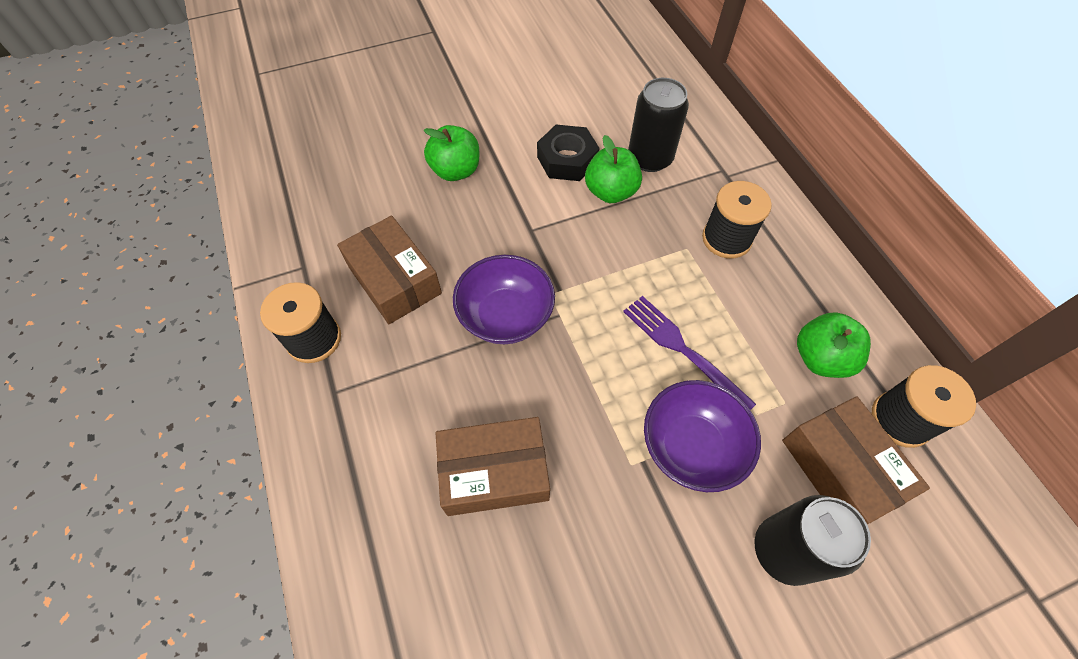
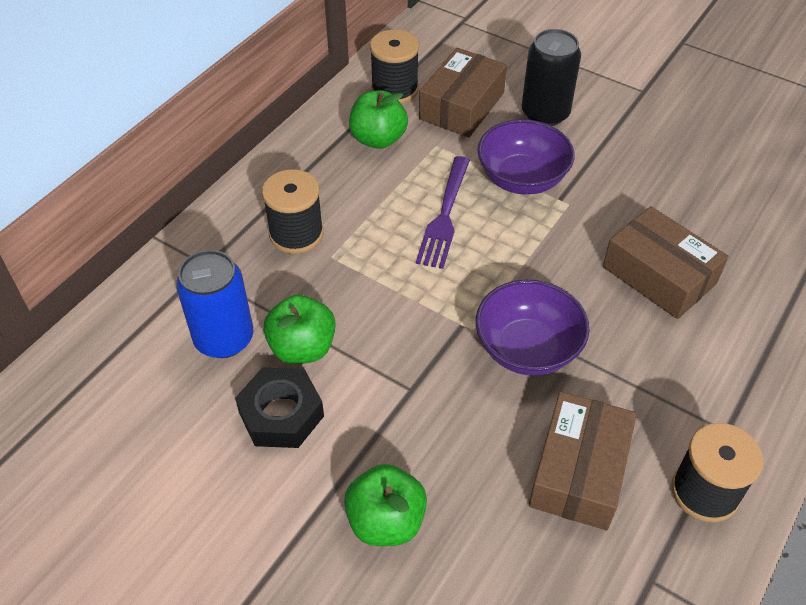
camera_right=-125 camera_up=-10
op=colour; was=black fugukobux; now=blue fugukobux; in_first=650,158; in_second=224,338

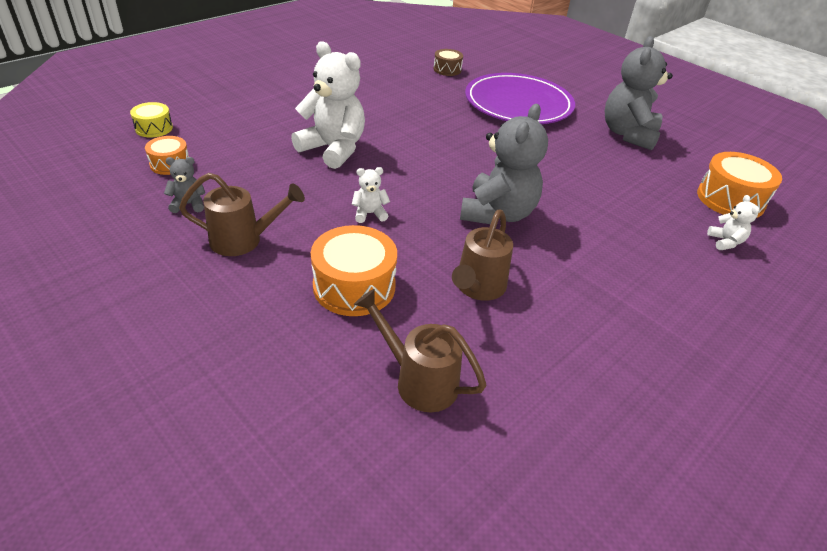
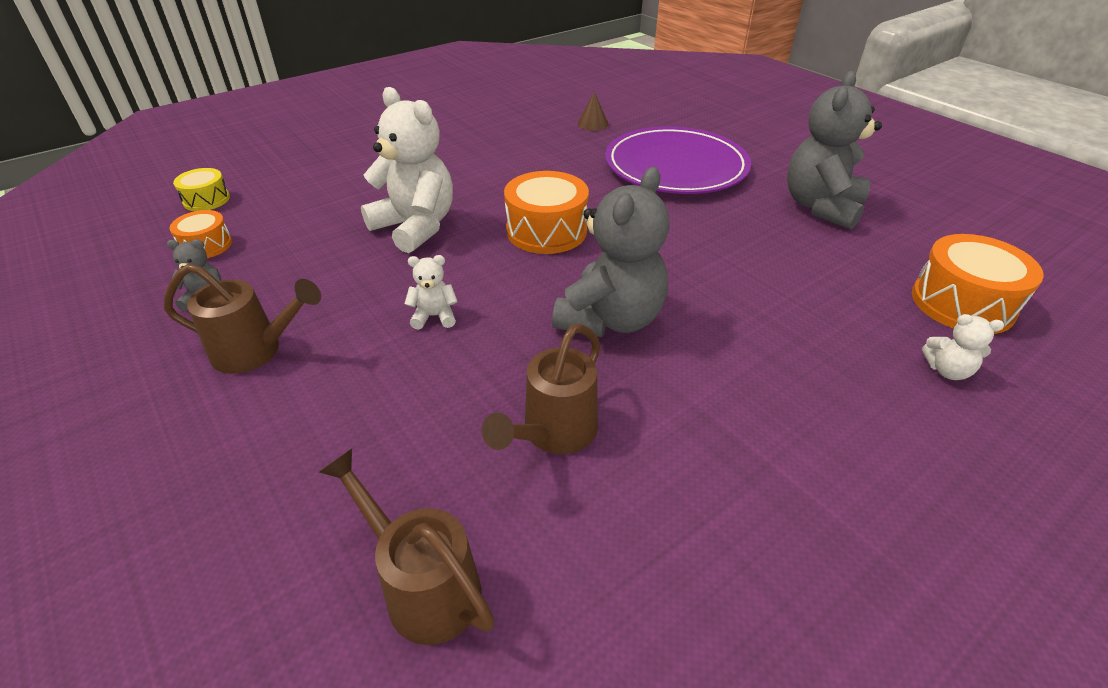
camera_right=10 camera_up=0
op=exchanged; was=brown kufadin; now=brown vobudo; in_first=447,69; in_second=593,124
op=spun; was=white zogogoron; in_first=725,242; in_second=947,370; clockwise=105
op=relocated; was=orange kufadin; in_first=354,286; in_second=546,231

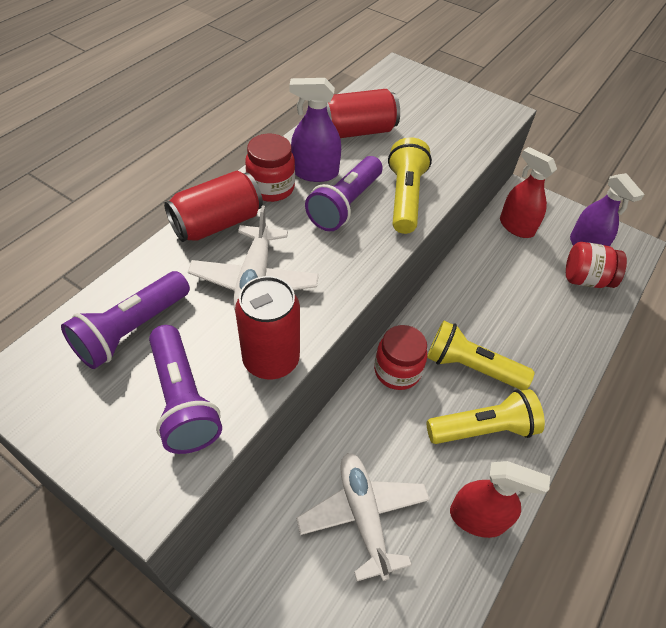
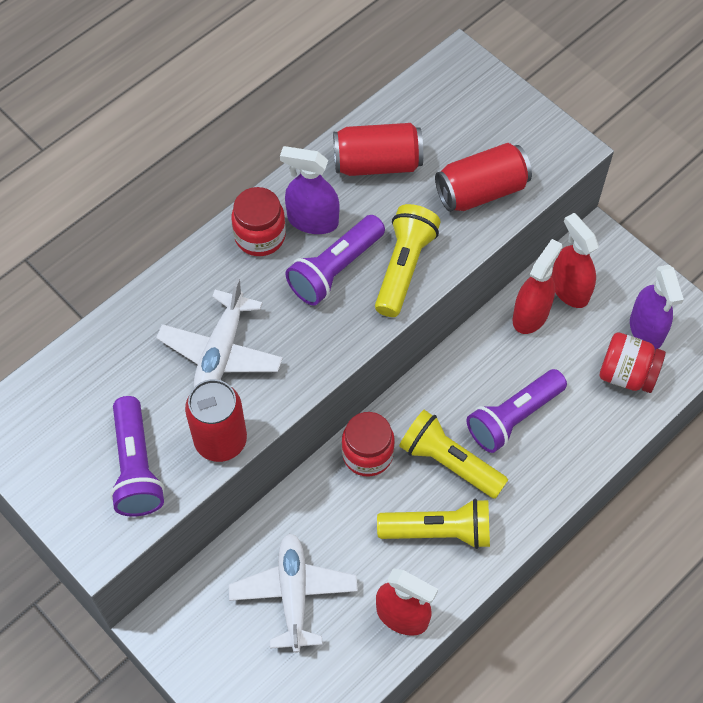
camera_right=15 camera_up=10
op=relocated; was=red fugukobux; in_first=217,223; in_second=481,191
op=relocated; was=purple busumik; in_first=132,330; in_second=513,417
op=appeared; now=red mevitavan; in_second=530,315

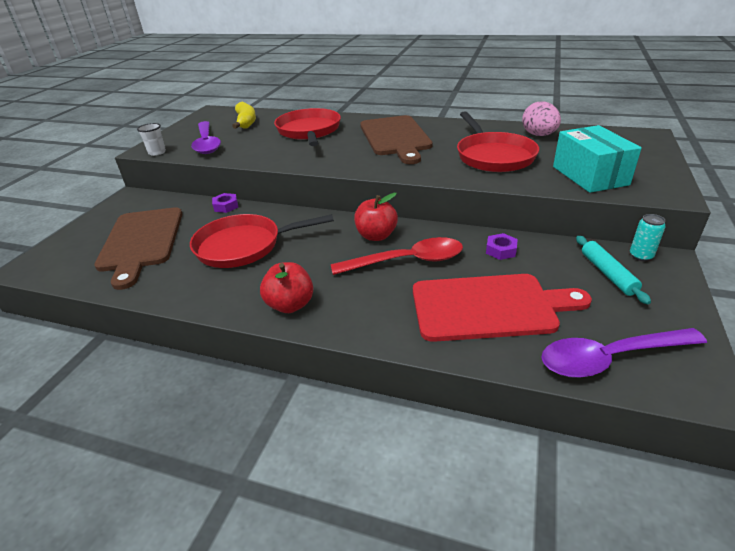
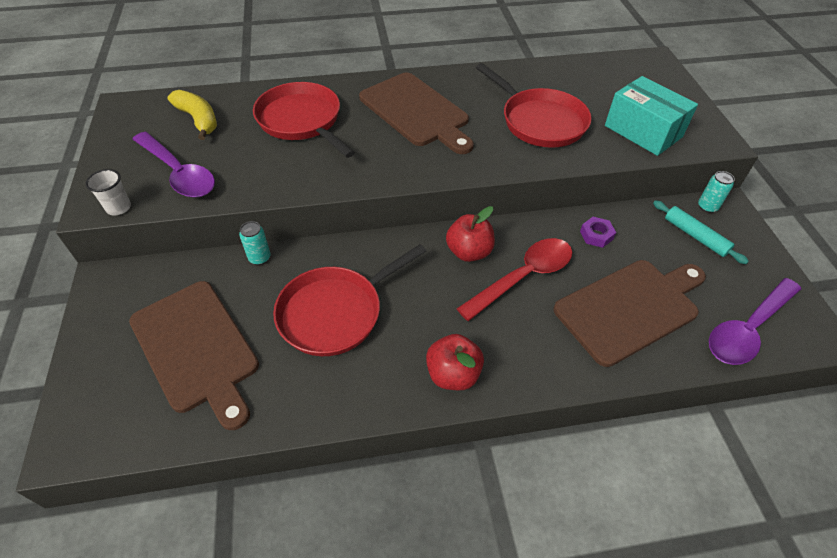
camera_right=-30 camera_up=15
op=missing; was=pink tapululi; in_first=539,135
op=exchanged; was=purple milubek; now=turquoise fugukobux; in_first=226,206; in_second=259,258
op=colour; was=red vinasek; now=brown vinasek; in_first=489,307; in_second=630,308

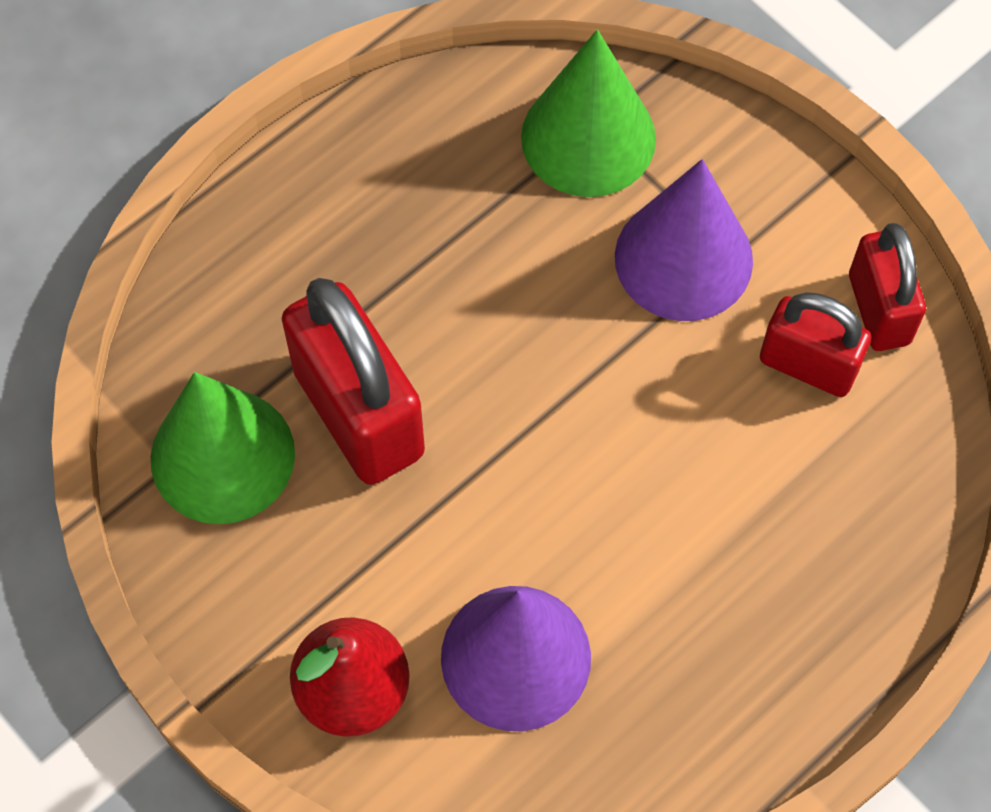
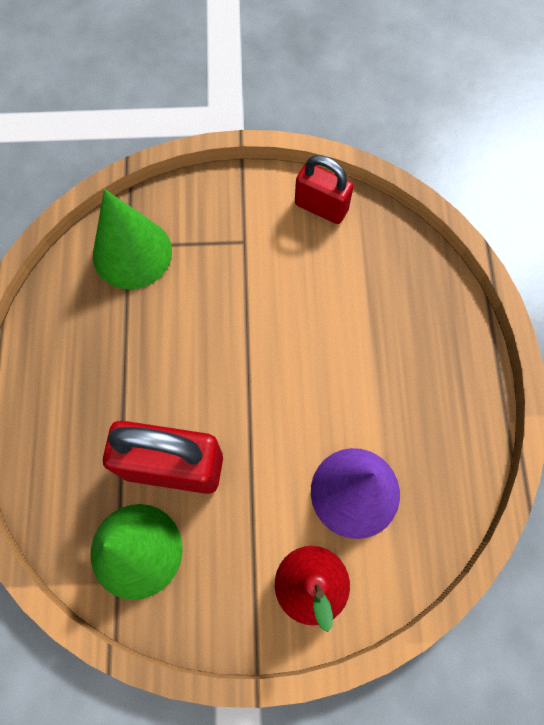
camera_right=-50 camera_up=5
op=missing; was=purple vobudo; in_first=683,258
op=missing; was=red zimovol; in_first=808,365

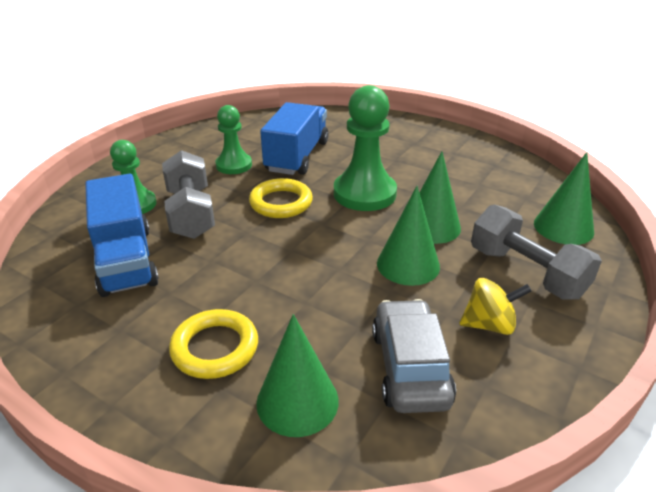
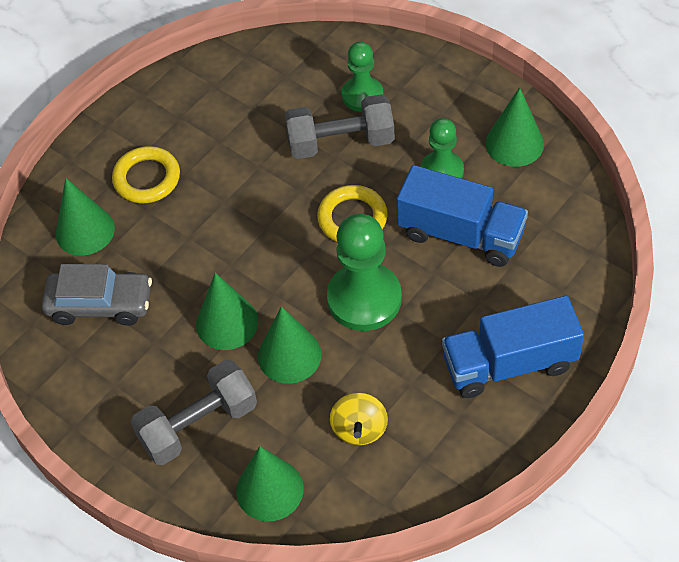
camera_right=100 camera_up=20
op=relocated; was=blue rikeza; in_first=126,260; in_second=509,364
op=relocated; was=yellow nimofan; in_first=489,324; in_second=359,429
op=appeared; now=green vobudo; in_second=514,143

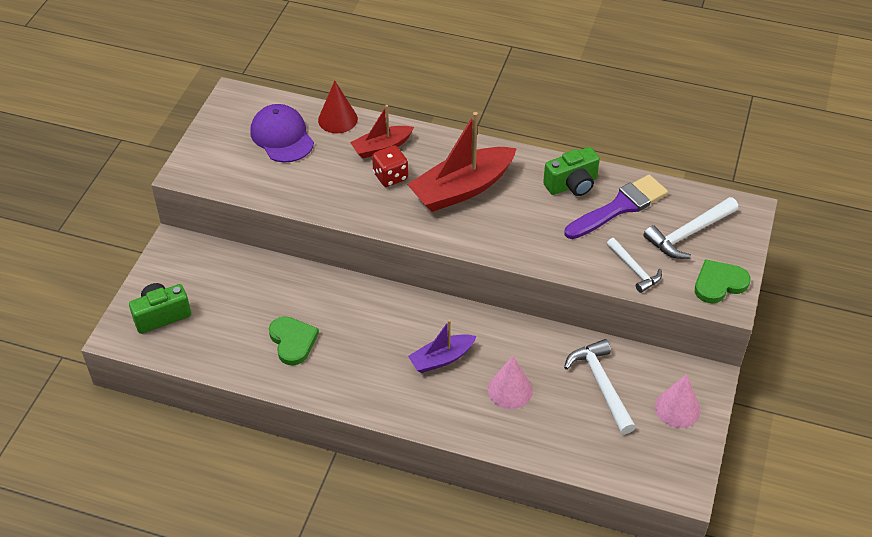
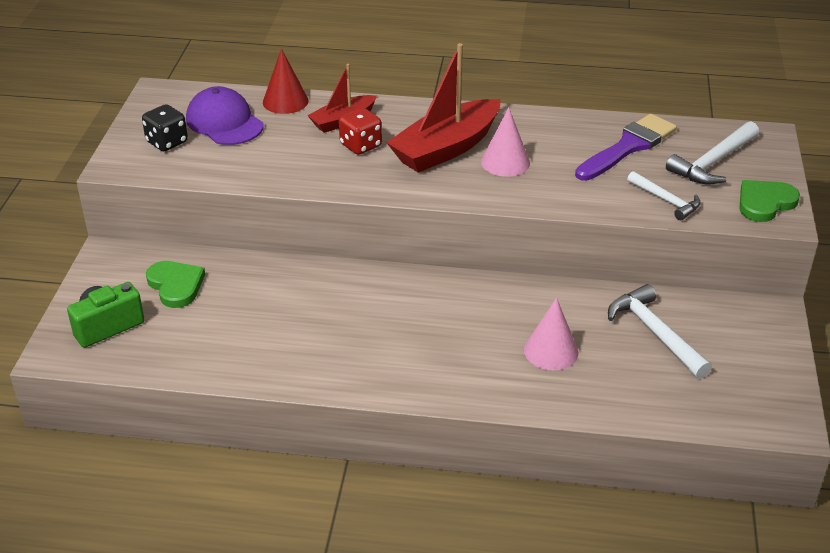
camera_right=-10 camera_up=-10
op=missing; was=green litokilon; in_first=572,185
op=relocated; was=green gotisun; in_first=292,341; in_second=176,285
op=missing; was=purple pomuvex; in_first=441,359
op=relocated; was=pink vobudo; in_first=677,408; in_second=505,162
op=appeared; now=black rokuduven; in_second=167,142

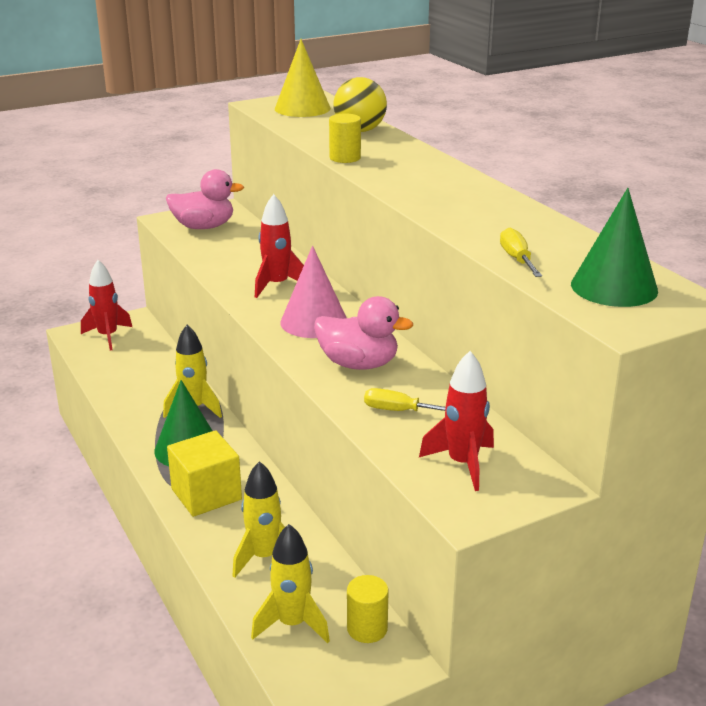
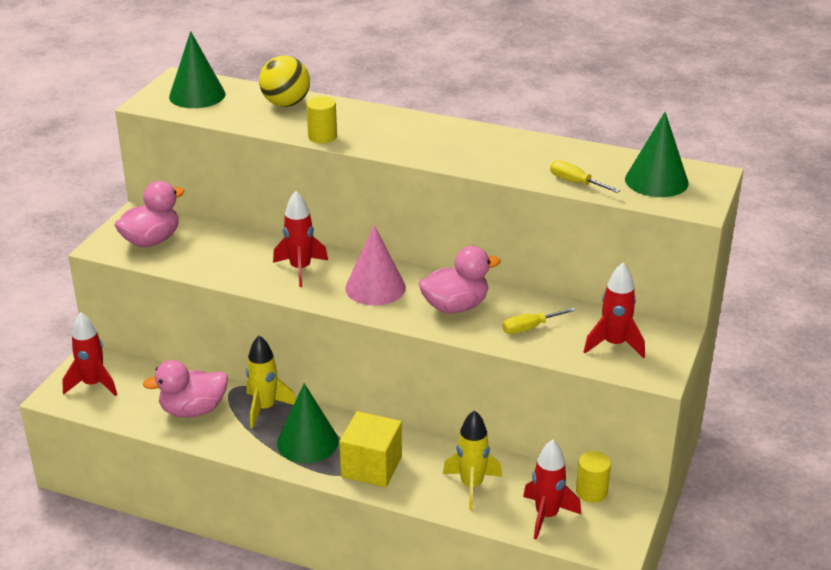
camera_right=-40 camera_up=5
op=colour; was=yellow vobudo; now=green vobudo; in_first=302,108; in_second=197,95
op=colour; was=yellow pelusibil; now=red pelusibil; in_first=292,624; in_second=546,516
op=appeared; now=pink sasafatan; in_second=193,410

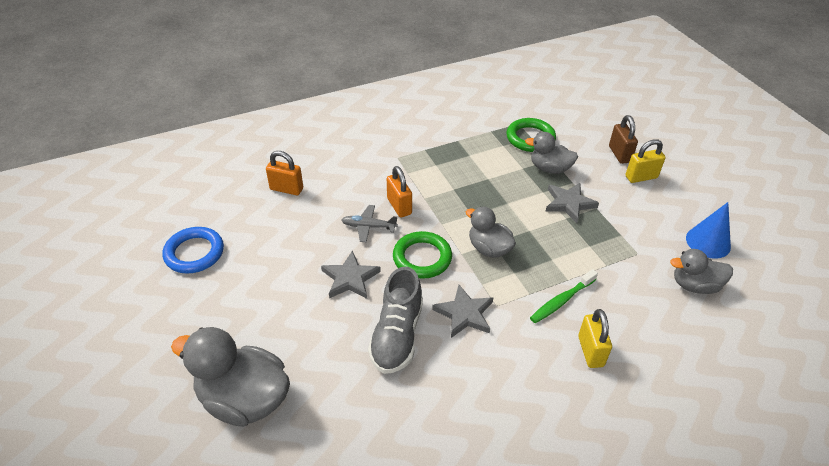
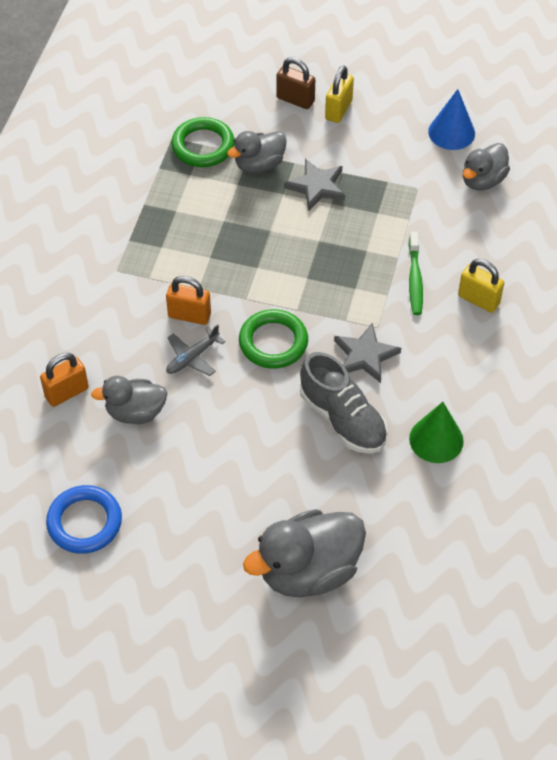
camera_right=-50 camera_up=10
op=relocated; was=grey sasafatan; in_first=489,248; in_second=135,412
op=missing; was=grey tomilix; in_first=350,278
op=appeared; now=green vobudo; in_second=436,439

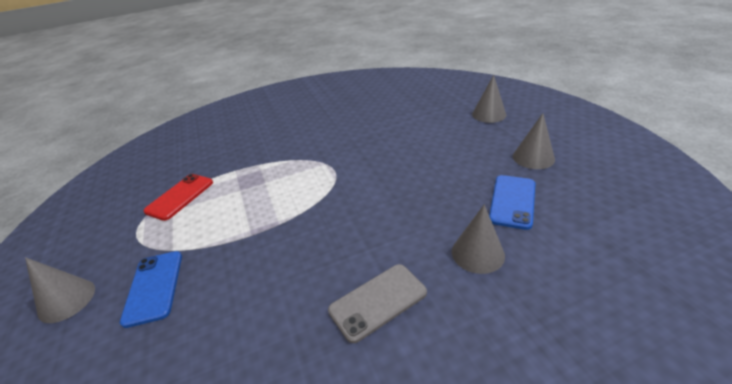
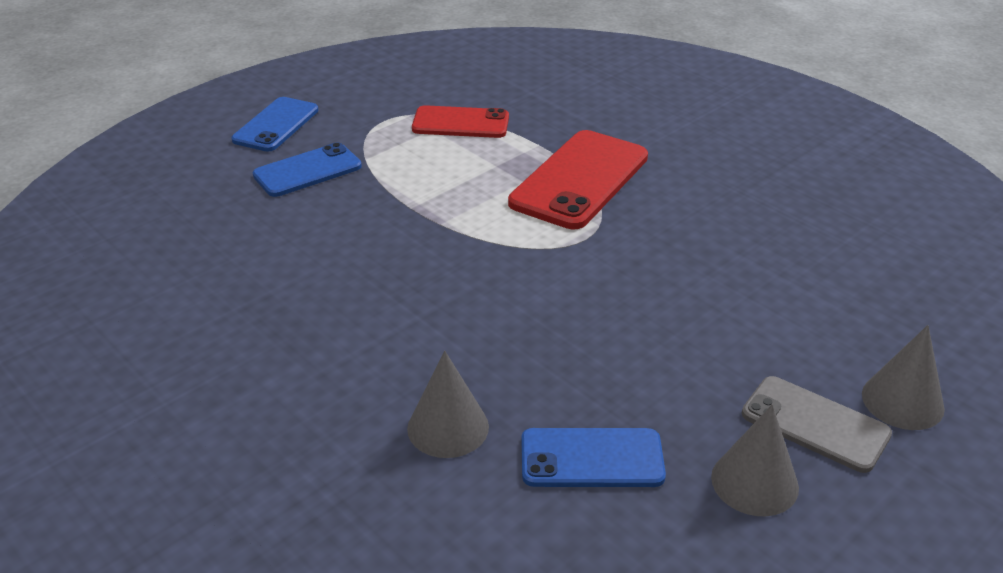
camera_right=65 camera_up=0
op=exchanged; was=grey vobudo; now=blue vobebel; in_first=67,300; in_second=276,125
op=relocated; was=grey vobebel; in_first=378,301; in_second=815,424
op=appeared; now=red vobebel; in_second=580,180

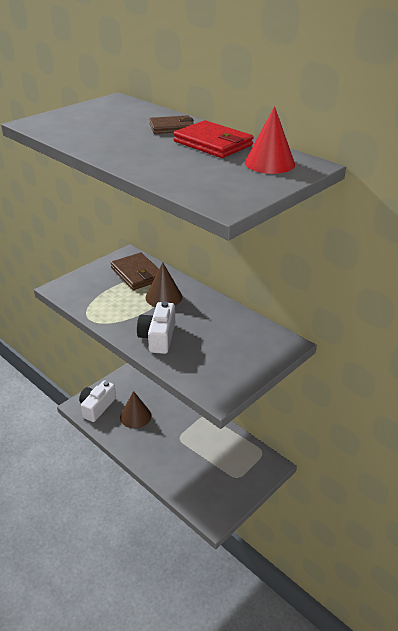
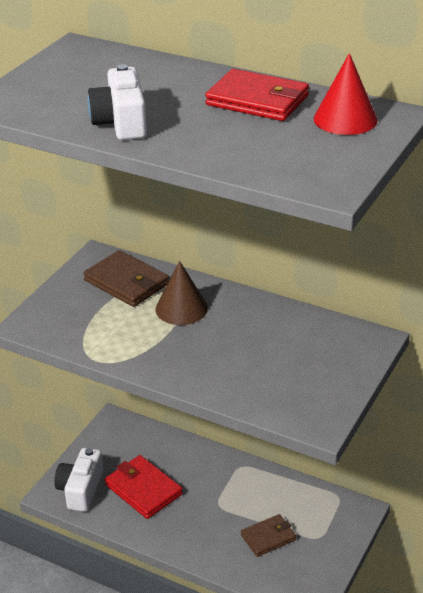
camera_right=-15 camera_up=0
op=relocated; was=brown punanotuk; in_first=172,127; in_second=268,537
op=relocated; was=white litokilon; in_first=158,337; in_second=121,122
op=exchanged; was=brown vobudo; now=red punanotuk; in_first=135,416; in_second=143,489

